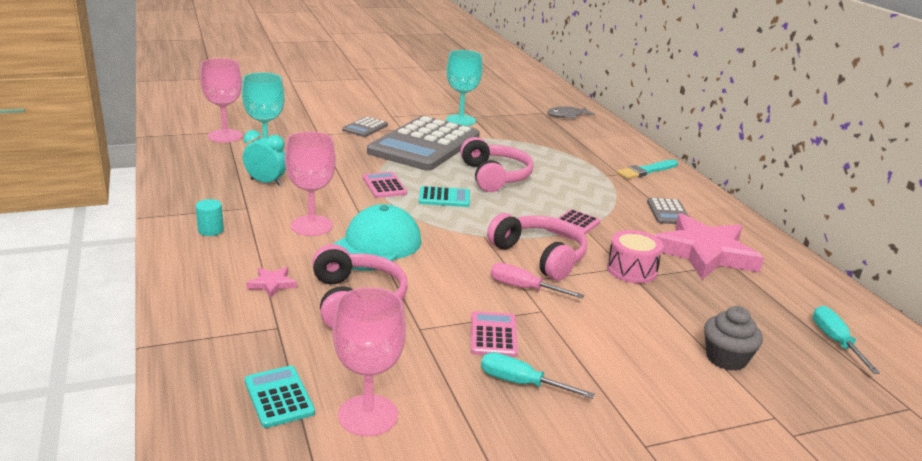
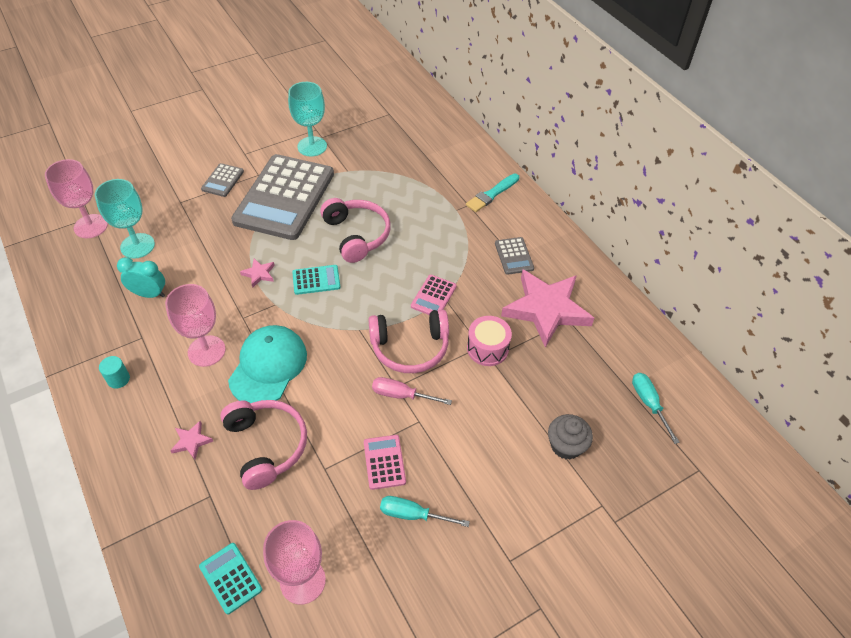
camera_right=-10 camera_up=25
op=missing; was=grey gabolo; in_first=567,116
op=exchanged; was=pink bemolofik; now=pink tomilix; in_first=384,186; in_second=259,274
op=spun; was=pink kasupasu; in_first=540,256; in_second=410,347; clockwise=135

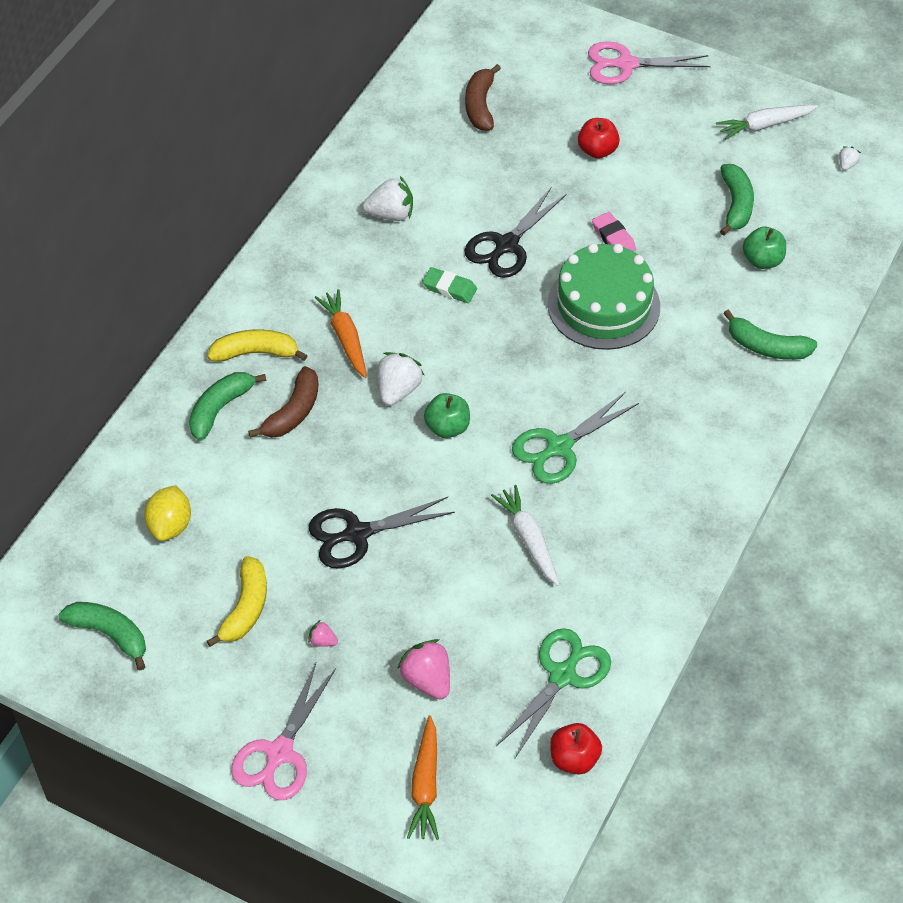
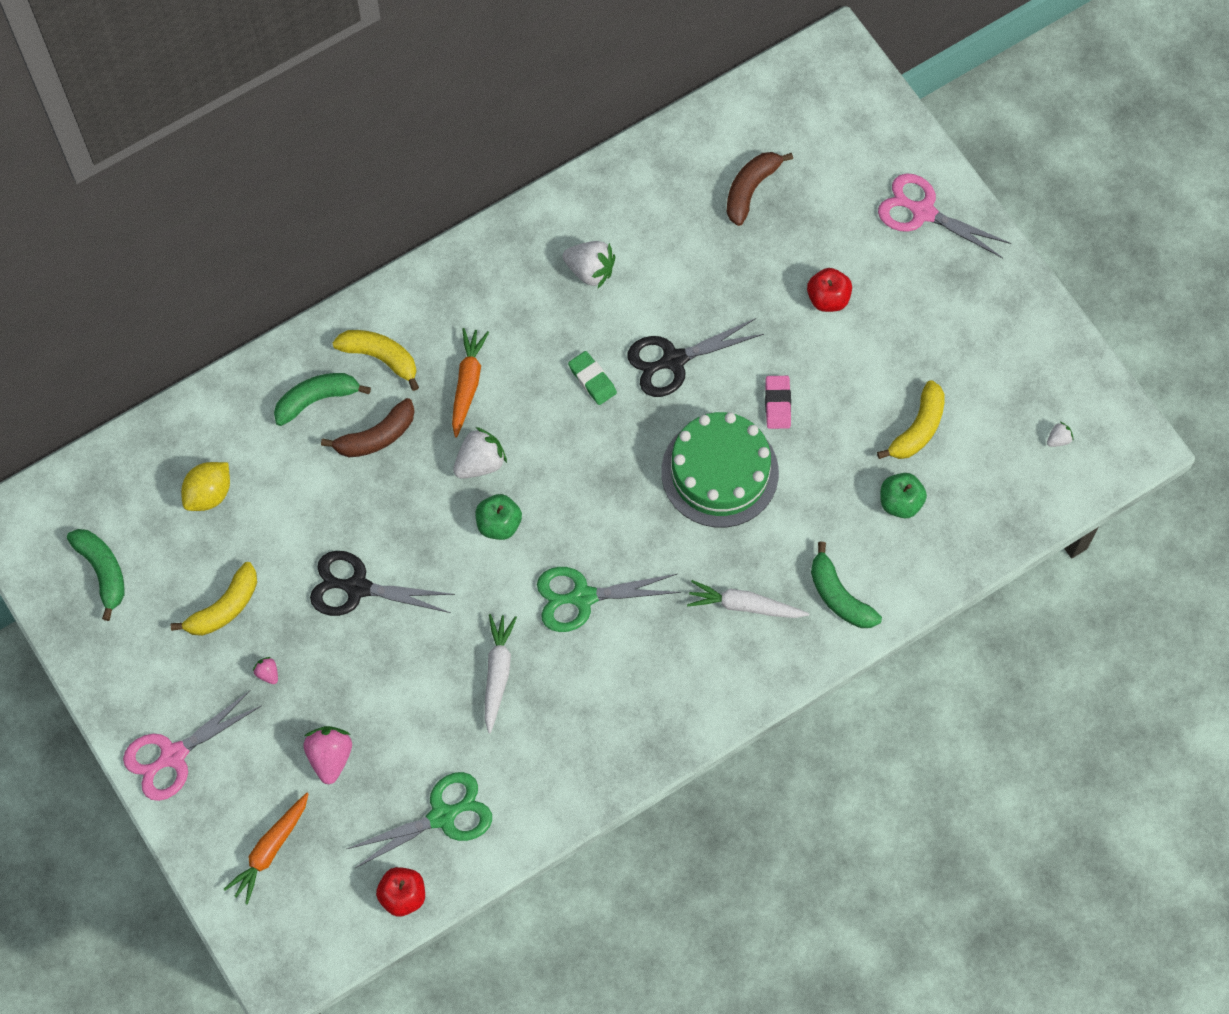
camera_right=30 camera_up=15
op=relocated; was=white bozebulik; in_first=764,125; in_second=744,605
op=colour; was=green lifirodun; now=yellow lifirodun; in_first=736,205; in_second=918,428

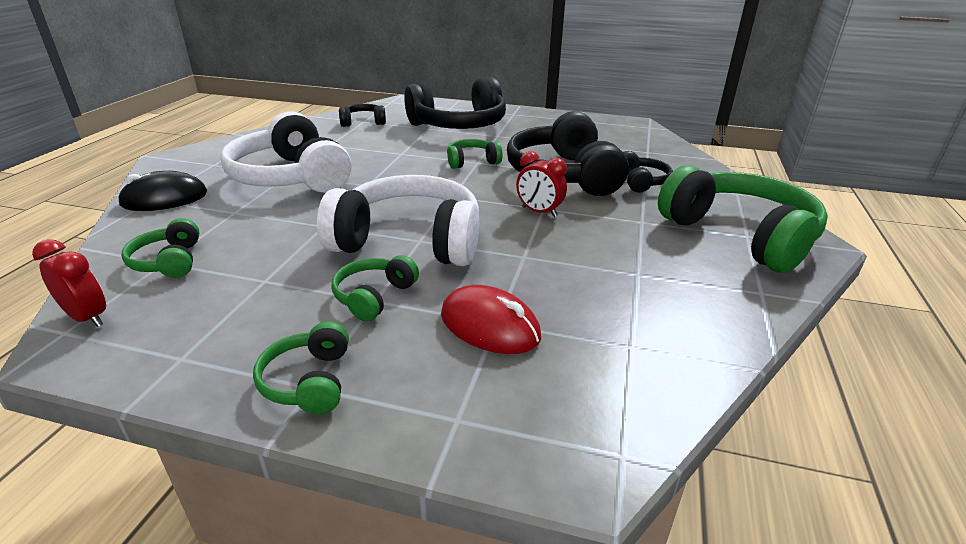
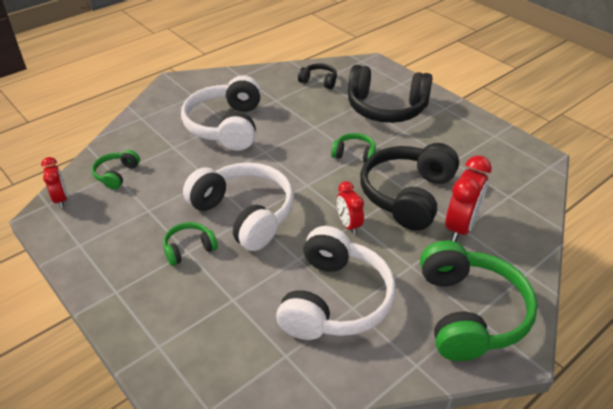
camera_right=35 camera_up=10
op=exchanged; was=black kasupasu; now=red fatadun; in_first=641,181; in_second=460,227
op=missing; was=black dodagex; in_first=164,199
op=missing; was=red dodagex; in_first=489,326
op=missing; was=green kasupasu; in_first=308,381
op=appeared; now=white kasupasu; in_second=335,300

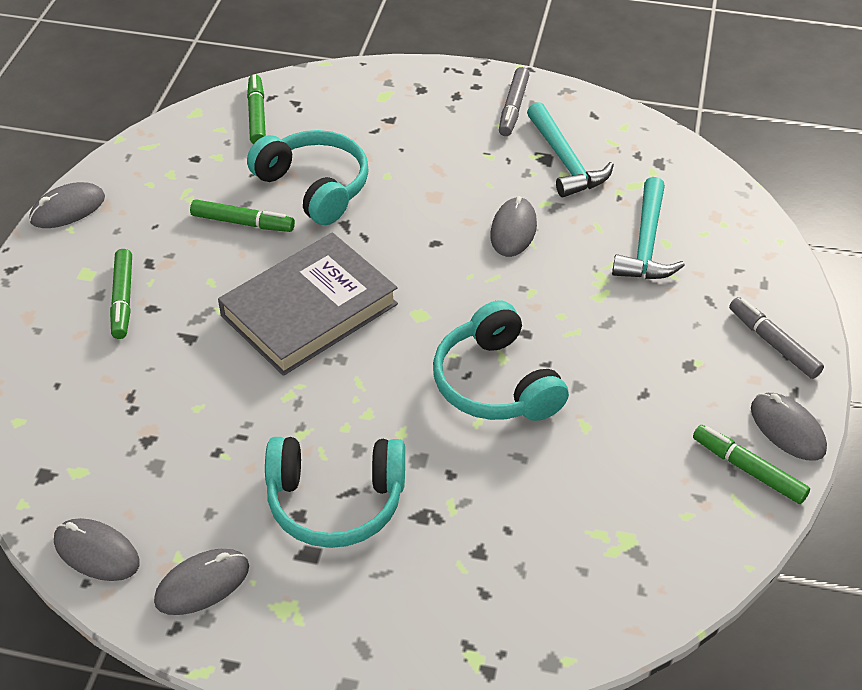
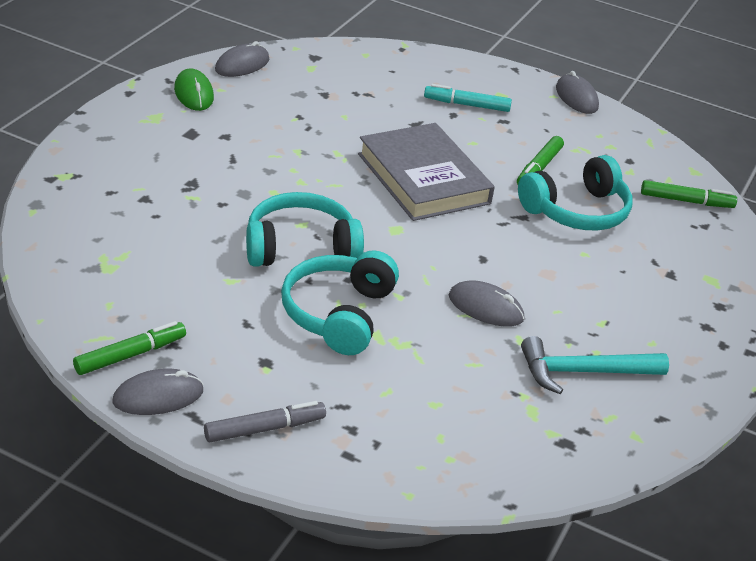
camera_right=100 camera_up=-10
op=missing; was=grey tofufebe; in_first=513,108
op=missing; was=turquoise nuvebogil; in_first=646,243
op=colour; was=green tofufebe; now=turquoise tofufebe; in_first=123,299; in_second=466,105
op=relocated; was=turquoise kasupasu; in_first=335,501; in_second=338,314
op=colour; was=grey dodagex; now=green dodagex; in_first=202,584; in_second=194,93

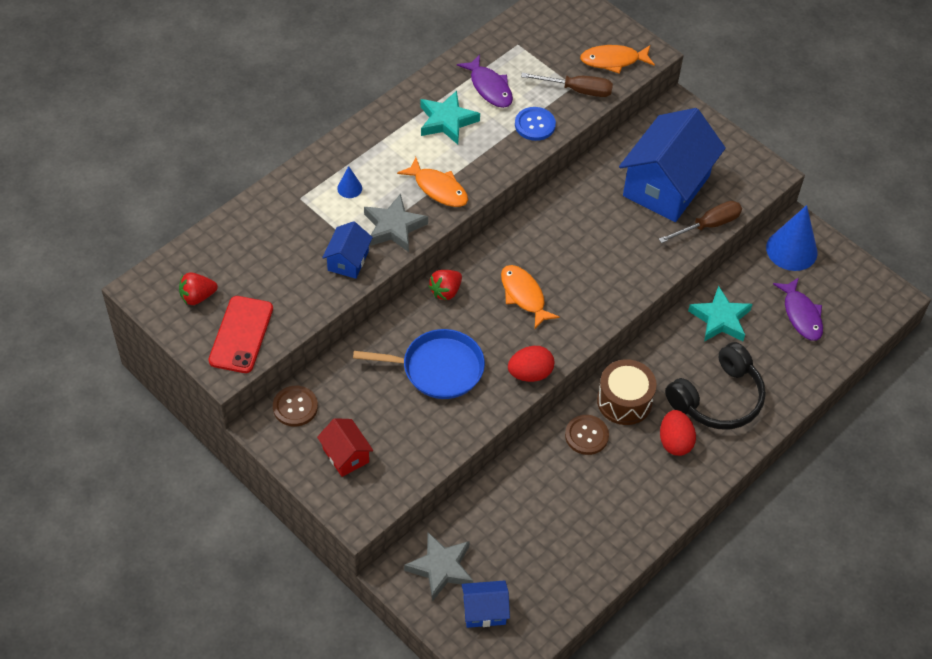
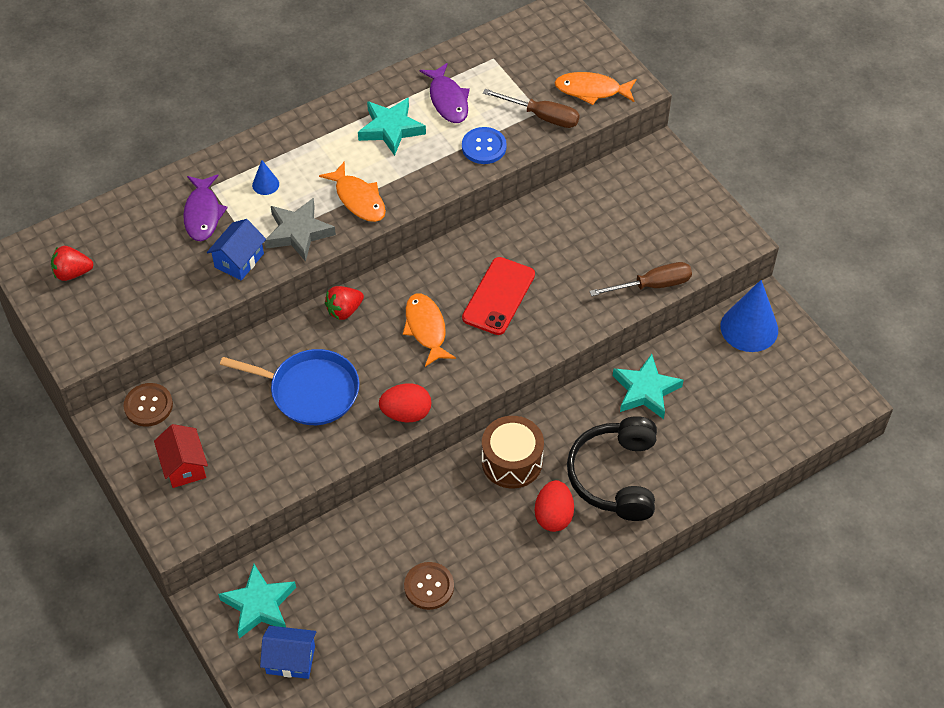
camera_right=15 camera_up=0
op=missing; was=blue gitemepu; in_first=666,186
op=relocated; was=purple gabolo; in_first=801,315; in_second=203,214
op=relocated; was=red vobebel; in_first=241,334; in_second=498,296
op=spun; was=black kasupasu; in_first=717,398; in_second=615,476; clockwise=120
op=relocated; was=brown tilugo; in_first=586,435; in_second=429,586
op=colour; was=grey tomilix; now=turquoise tomilix; in_first=441,568; in_second=259,605

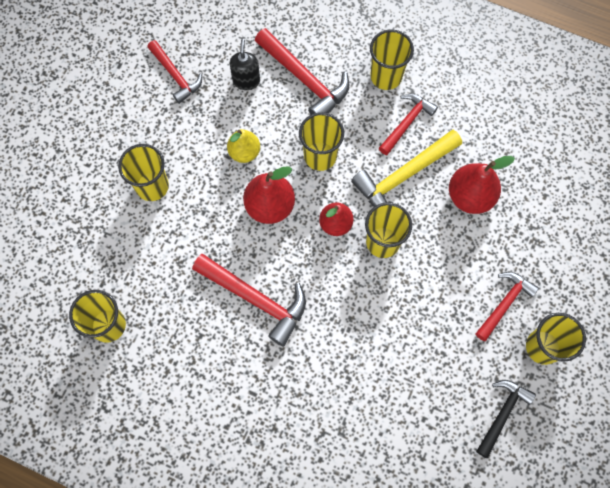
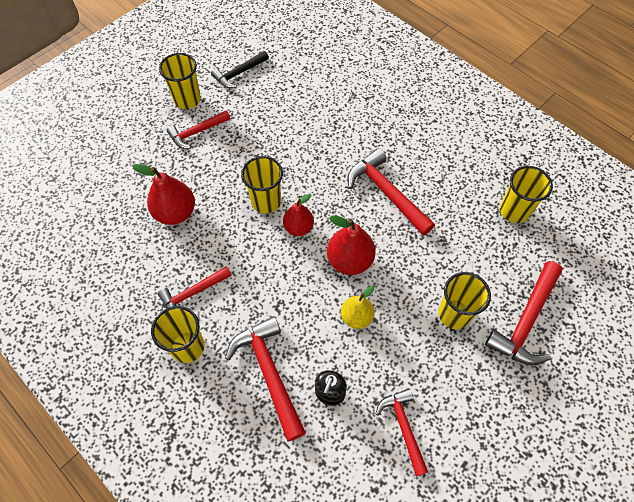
camera_right=-160 camera_up=-10
op=missing; was=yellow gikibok; in_first=320,156
op=missing; was=yellow nuvebogil; in_first=403,176
op=appeared; now=red nuvebogil; in_second=526,321

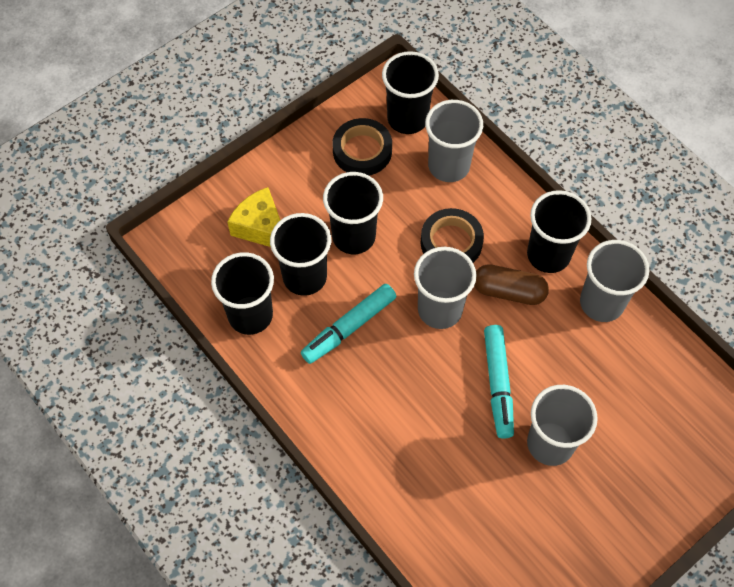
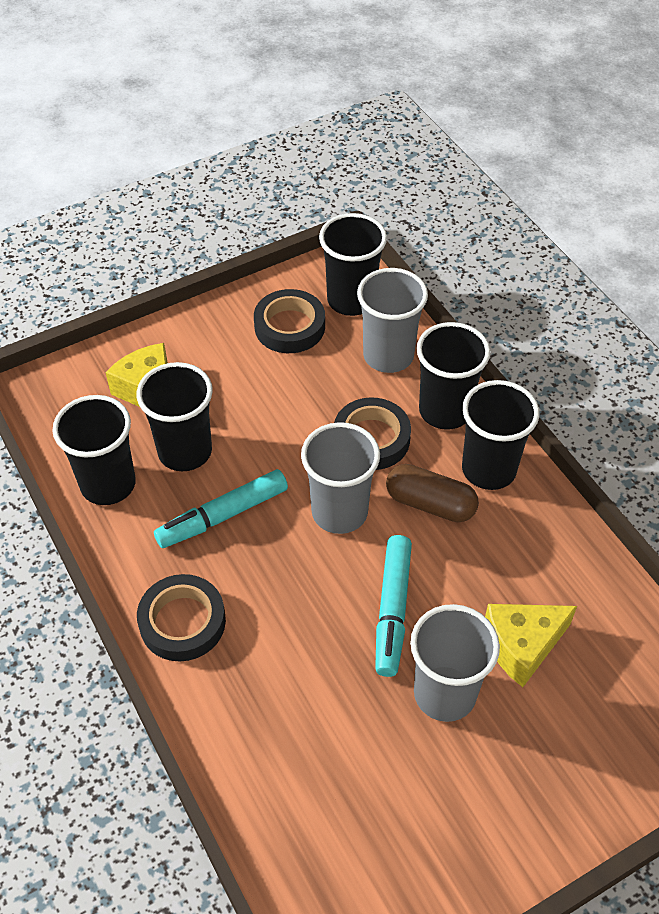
camera_right=10 camera_up=-10
op=relocated; was=black gikibok; in_first=353,237; in_second=445,411
op=missing; was=grey gikibok; in_first=601,303
op=appeared; now=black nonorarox; in_second=182,622
op=appeared; now=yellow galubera; in_second=522,645

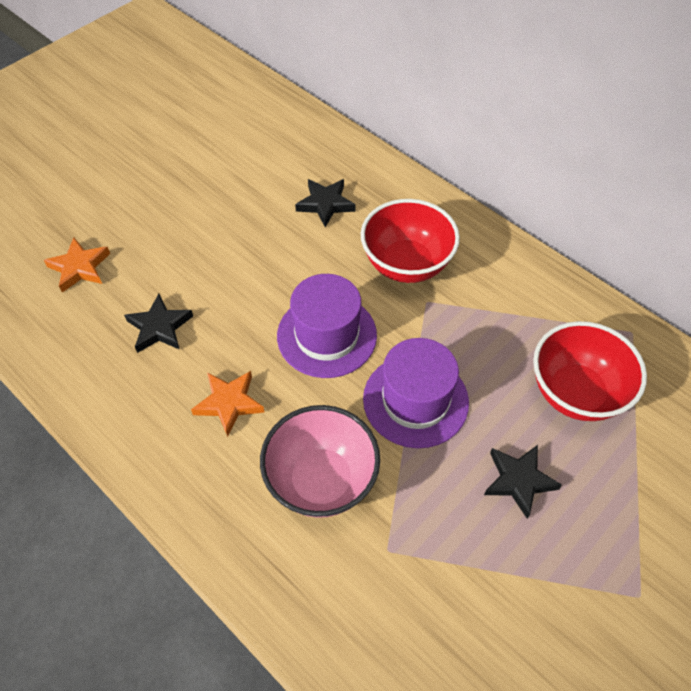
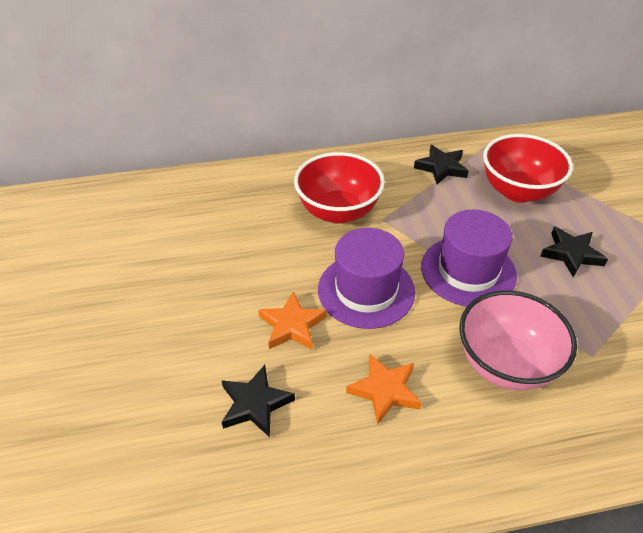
camera_right=-55 camera_up=-10
op=relocated; was=black tomilix; in_first=325,204; in_second=441,168
op=relocated; was=orange tomilix; in_first=79,268; in_second=292,325

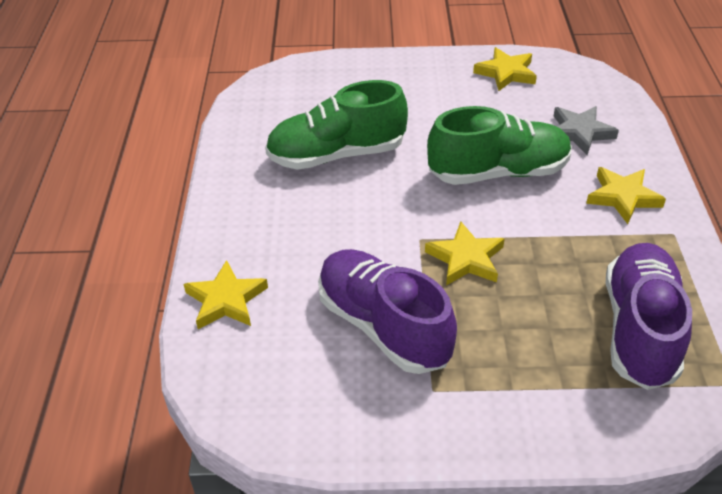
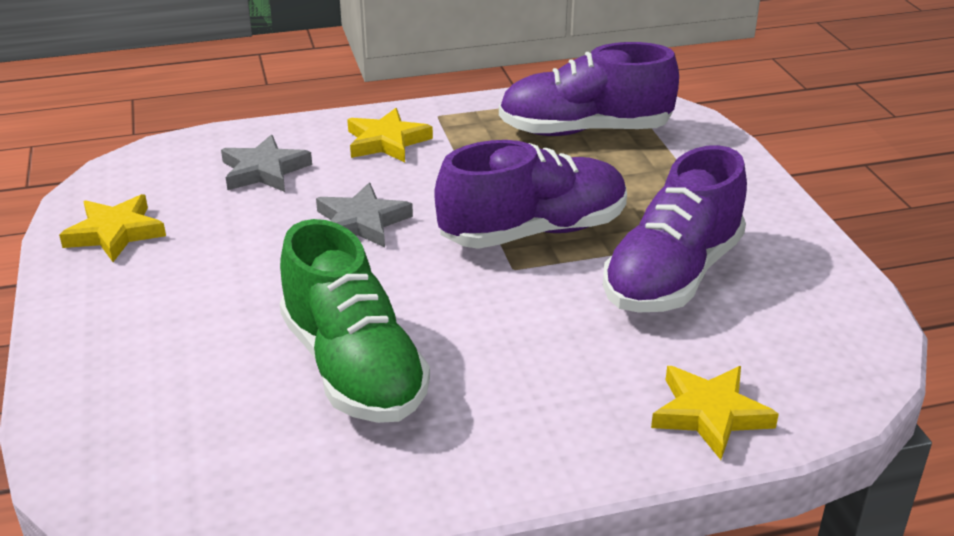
camera_right=-105 camera_up=-10
op=exchanged; was=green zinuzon; now=grey tomilix; in_first=498,172; in_second=361,222
op=exchanged; was=yellow tomilix; now=purple zinuzon; in_first=466,258; in_second=533,232

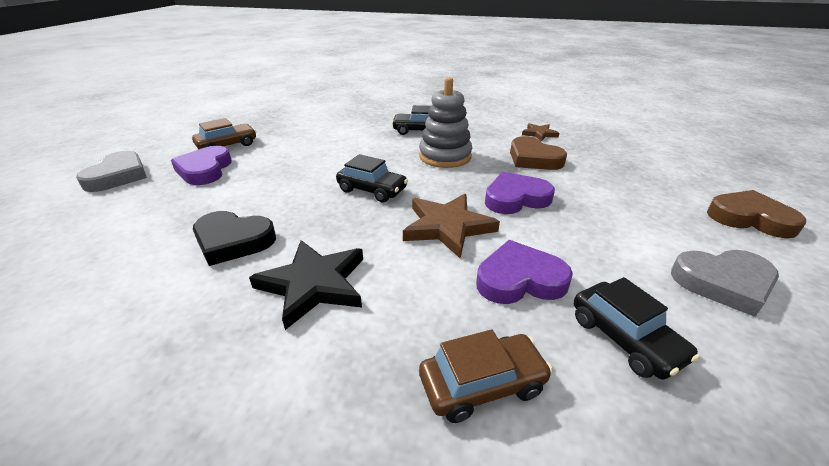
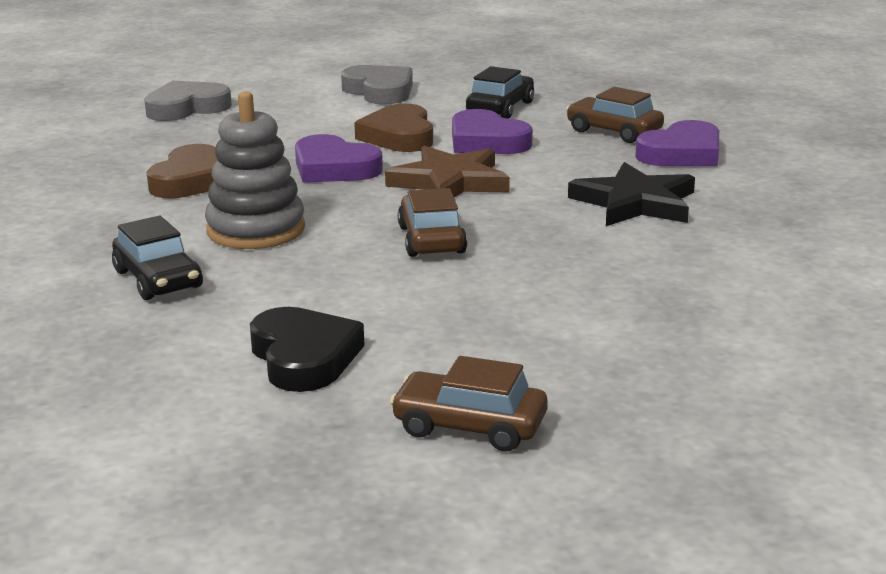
camera_right=-125 camera_up=-10
op=missing; was=brown tomilix; in_first=539,134
op=relocated; was=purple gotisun; in_first=205,170; in_second=682,153
op=relocated; was=grey gotisun; in_first=118,176; in_second=187,108
op=colour; was=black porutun; now=brown porutun; in_first=372,190; in_second=431,240
op=relocated; was=brown gotisun; in_first=750,218; in_second=399,136
op=relocated; was=black gotisun; in_first=233,241; in_second=304,357

